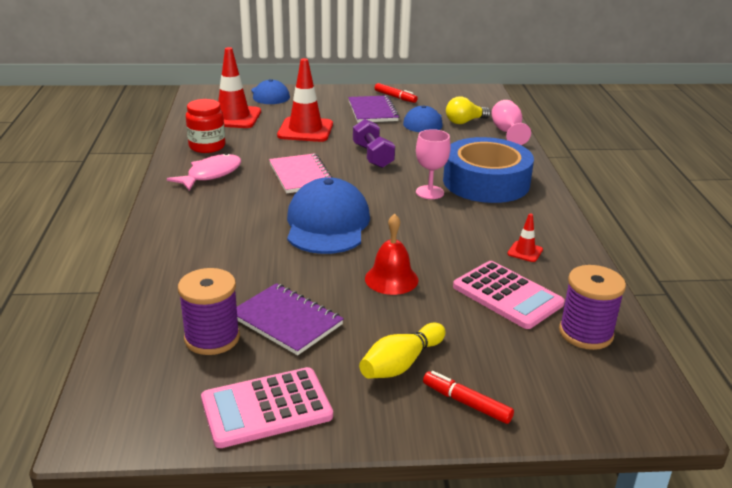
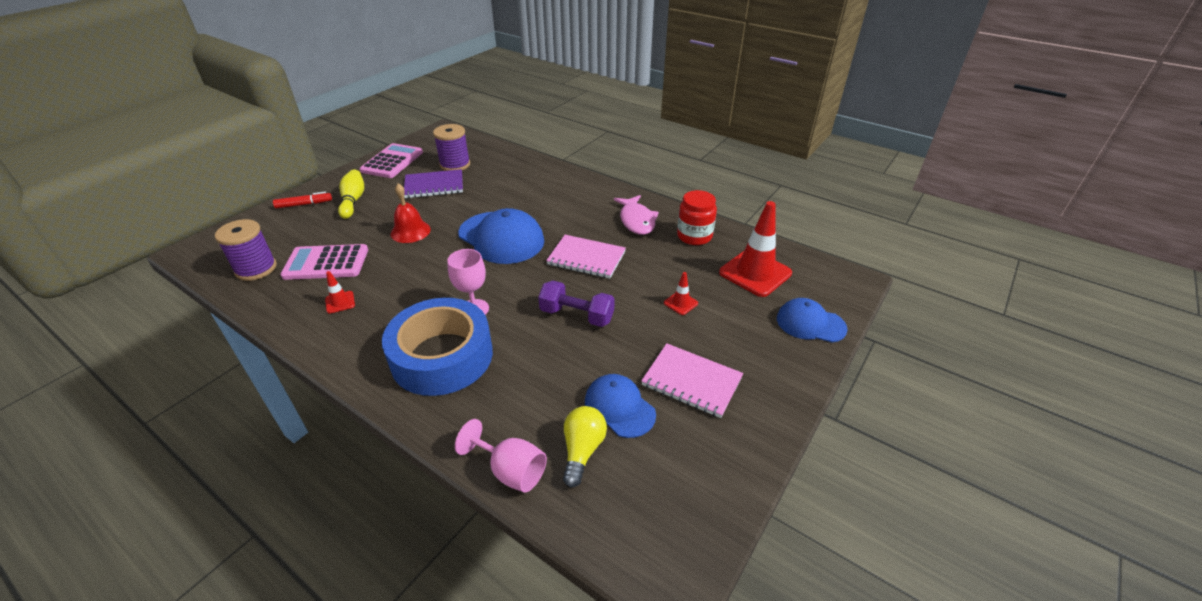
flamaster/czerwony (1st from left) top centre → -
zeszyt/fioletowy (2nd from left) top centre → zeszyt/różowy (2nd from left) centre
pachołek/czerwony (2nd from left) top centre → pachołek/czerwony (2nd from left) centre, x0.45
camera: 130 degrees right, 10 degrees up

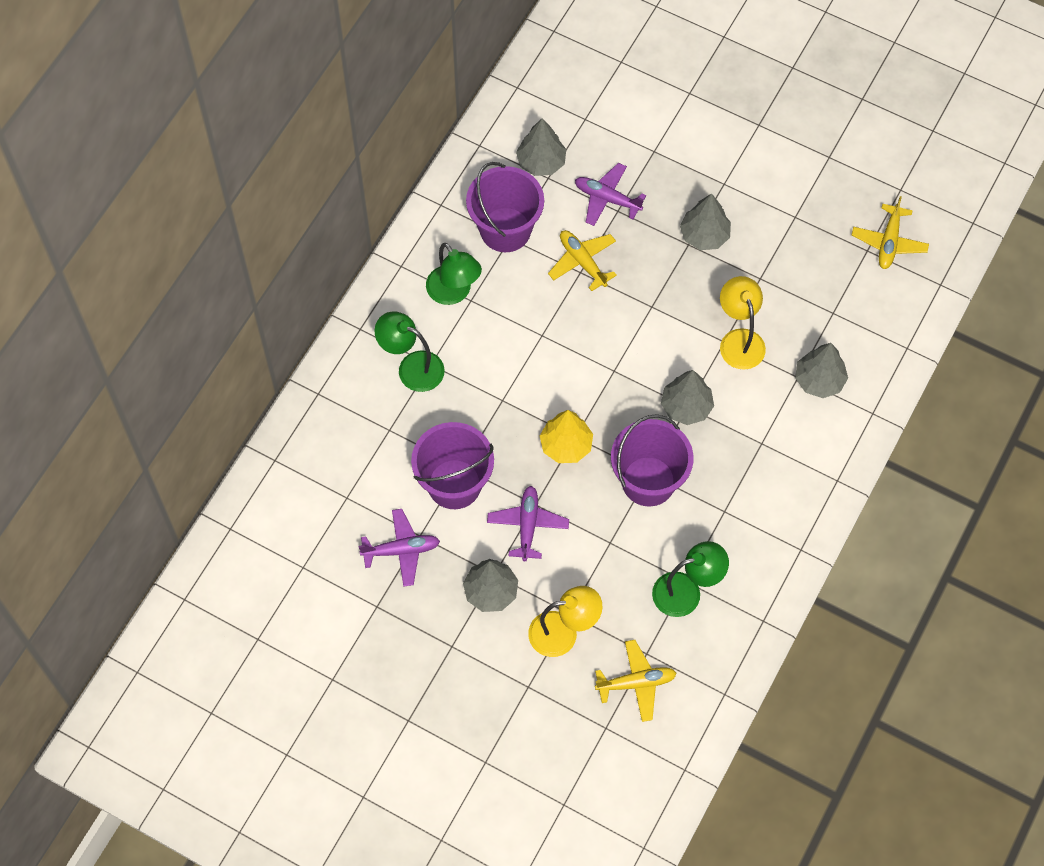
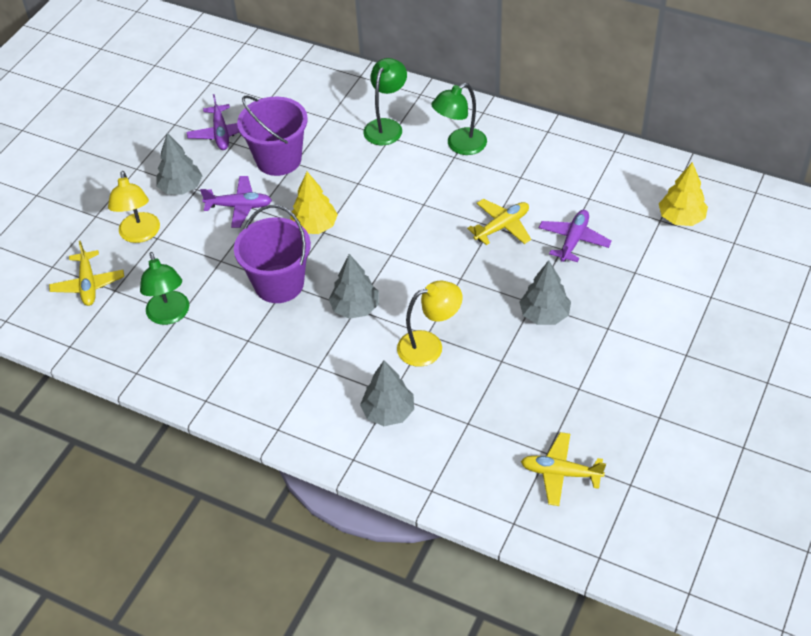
wiadro/fioletowy (2nd from left) top centre → -
drzewko/szary (2nd from left) top centre → -
- → drzewko/żółty (2nd from left) top right
camera: 90 degrees right, 15 degrees down

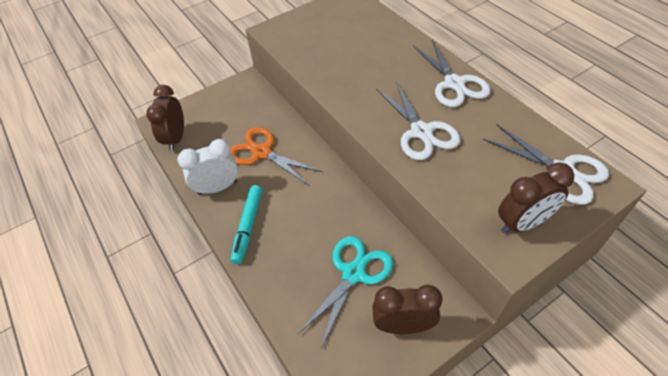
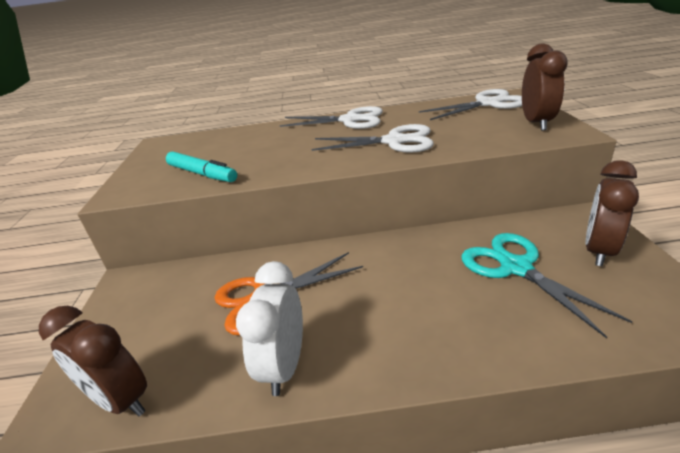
flamaster/turkusowy centre → flamaster/turkusowy middle left, move
camera: 60 degrees left, 20 degrees down

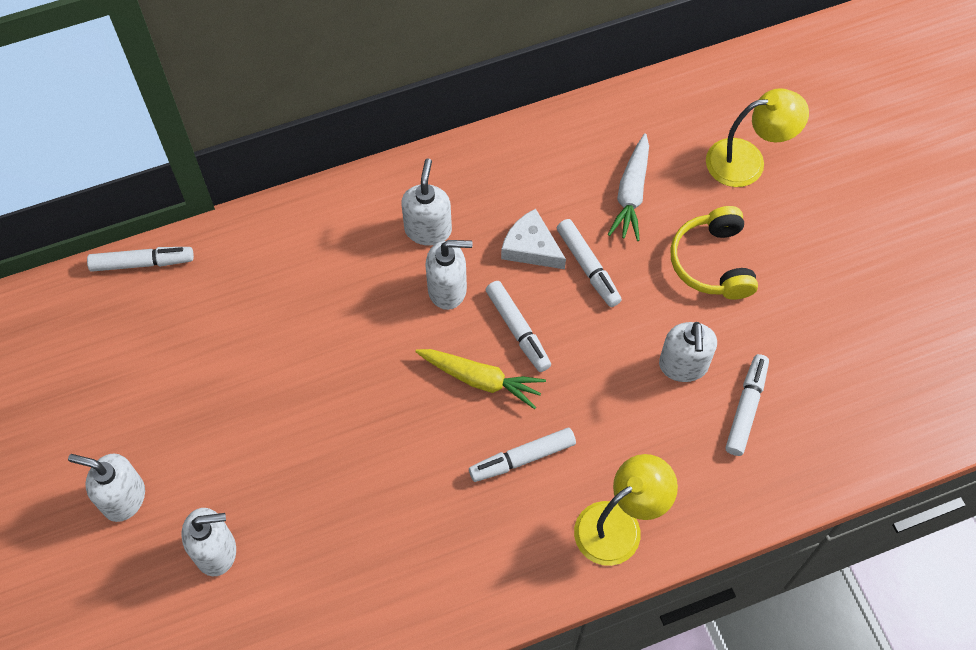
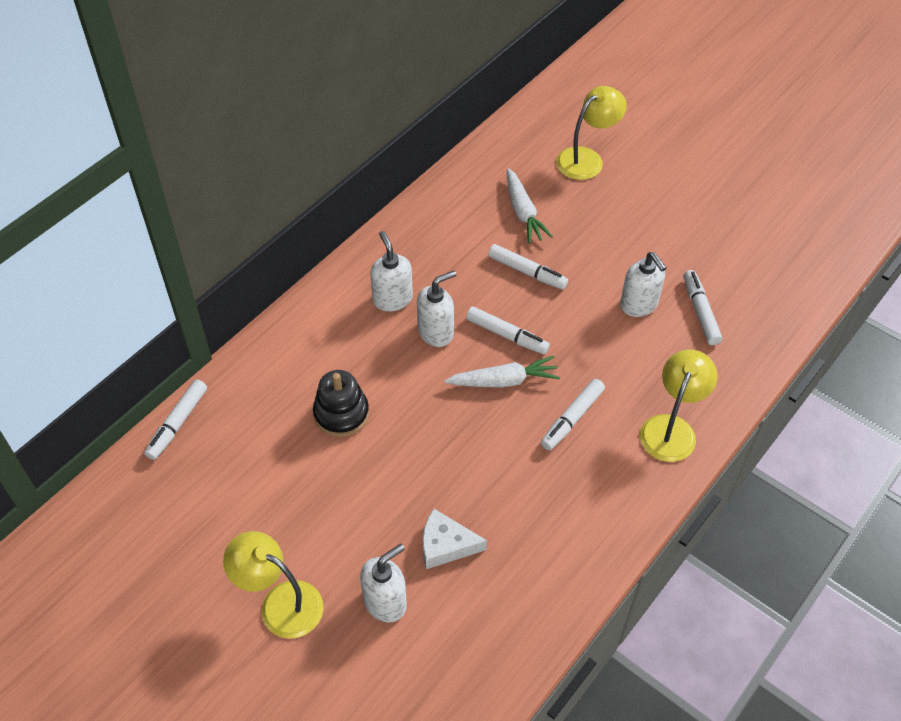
słuchawki/żółty middle right → -
- → zabawka nakładanka/czarny centre
ser/biały centre → ser/biały bottom centre, move
dozownik mydła/biały (1st from left) bottom left → lampka/żółty (1st from left) bottom left
marchewka/żółty centre → marchewka/biały (1st from left) centre
flamaster/biały (1st from left) middle left, 150 degrees clockwise
camera: 30 degrees left, 10 degrees down

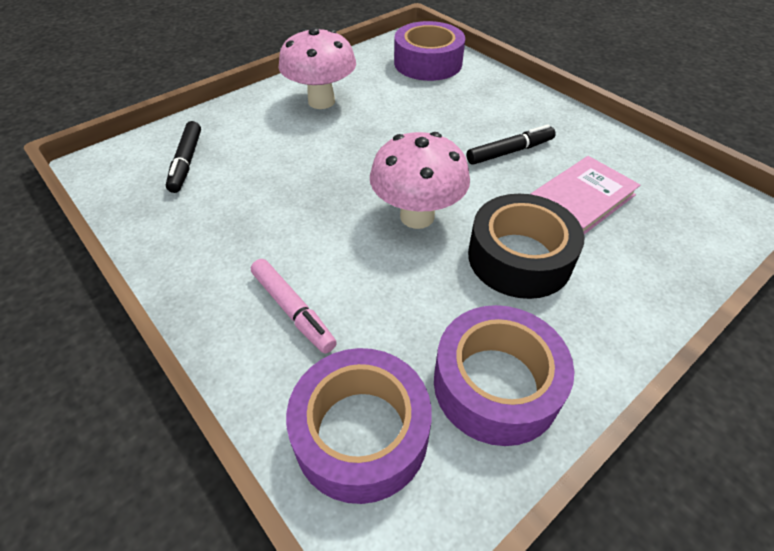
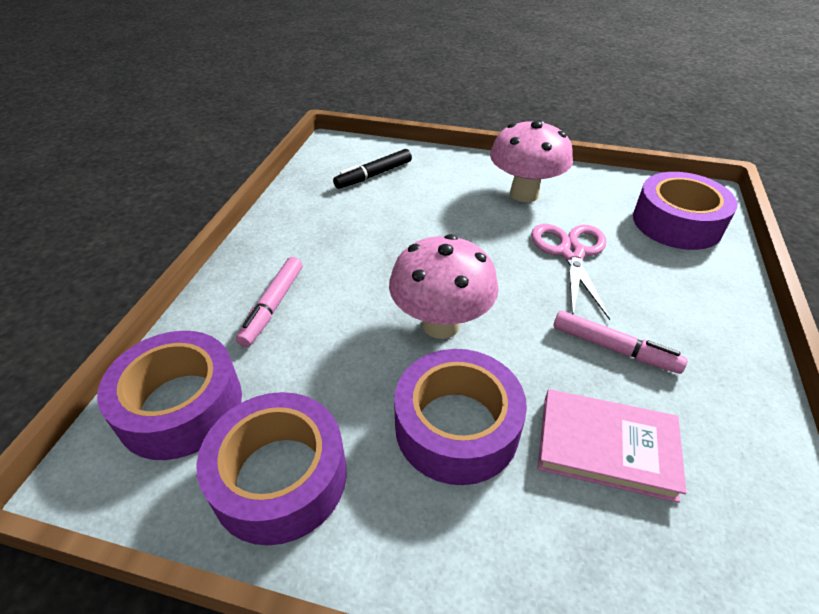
- → nożyczki/różowy middle right
flamaster/czarny (2nd from left) top centre → flamaster/różowy (2nd from left) middle right
taśma klejąca/czarny middle right → taśma klejąca/fioletowy (3rd from left) bottom centre
camera: 55 degrees right, 5 degrees down

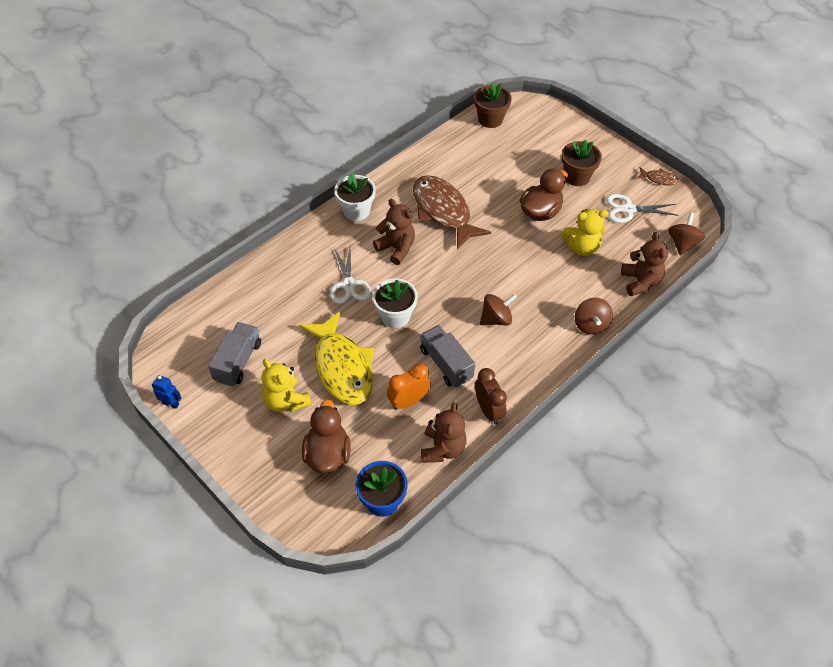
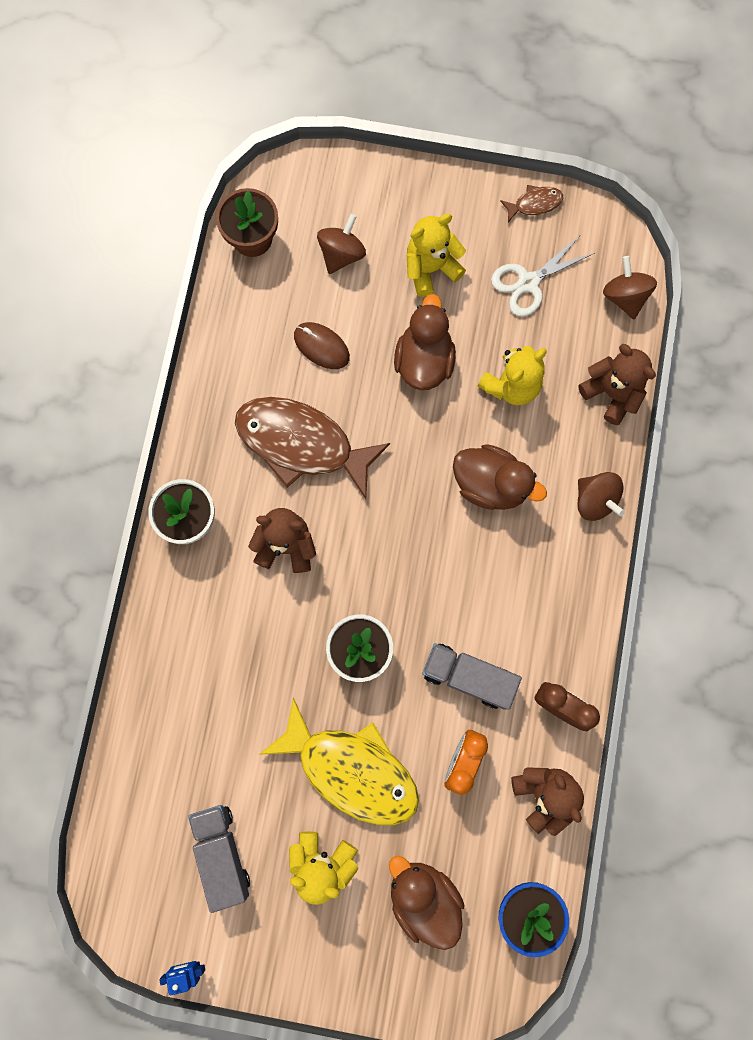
nożyczki/biały (1st from left) centre → -
- → myszka/brązowy top centre
- → kaczka/brązowy (3rd from left) centre
bączek/brązowy (1st from left) centre → bączek/brązowy (1st from left) top centre, move
doniczka/brązowy (2nd from left) top right → miś/żółty (2nd from left) top centre
camera: 35 degrees left, 25 degrees up

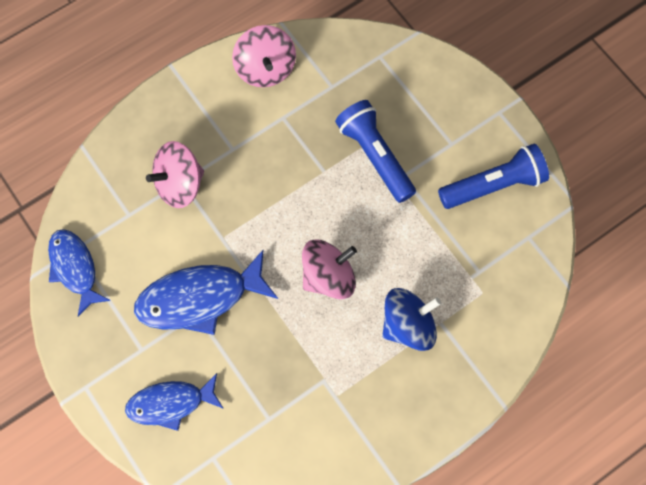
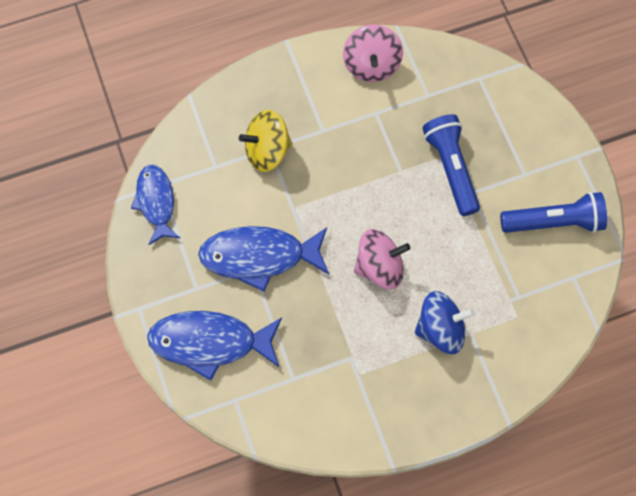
bączek/różowy (1st from left) middle left → bączek/żółty top centre
ryba/niebieski (2nd from left) bottom left → ryba/niebieski (2nd from left) bottom centre, x1.51
camera: 15 degrees right, 0 degrees up

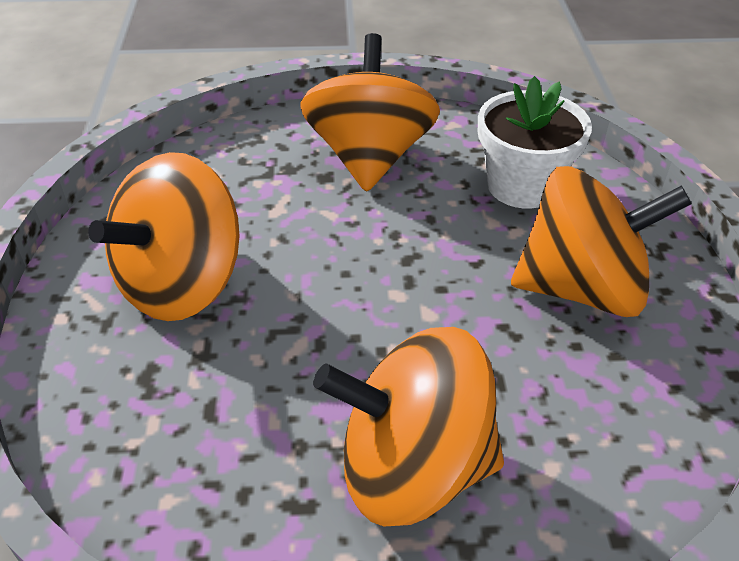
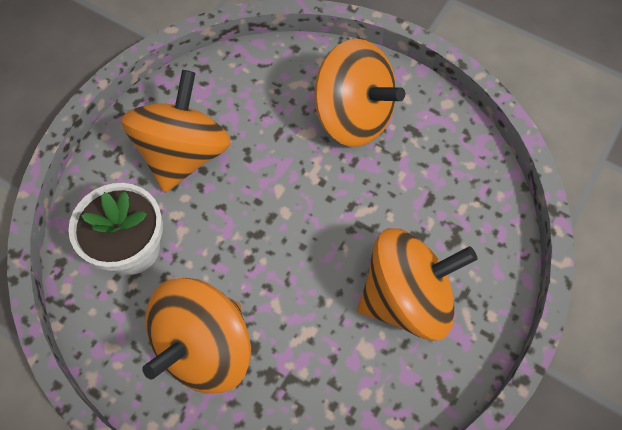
bączek/pomarańczowy (4th from left in the first image) middle right → bączek/pomarańczowy (1st from left) top left, 75 degrees clockwise
camera: 145 degrees left, 20 degrees up

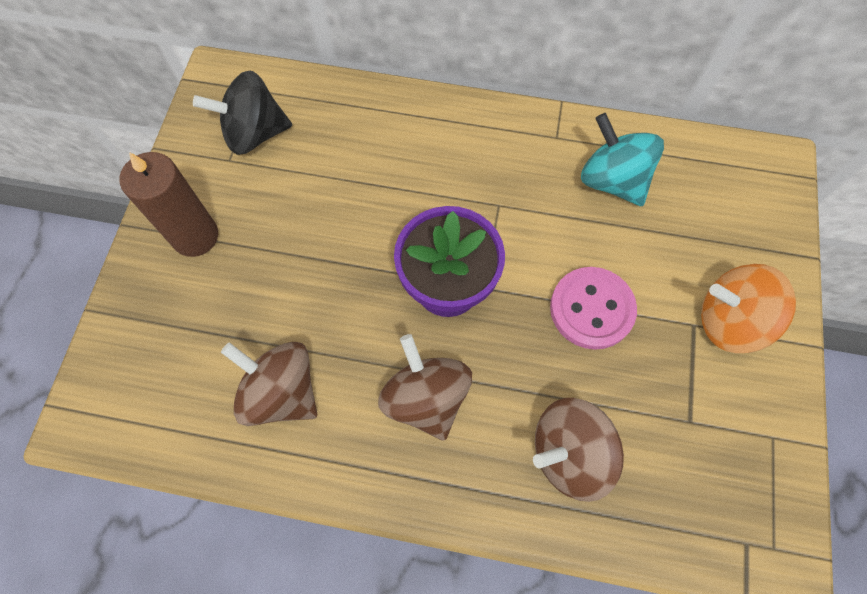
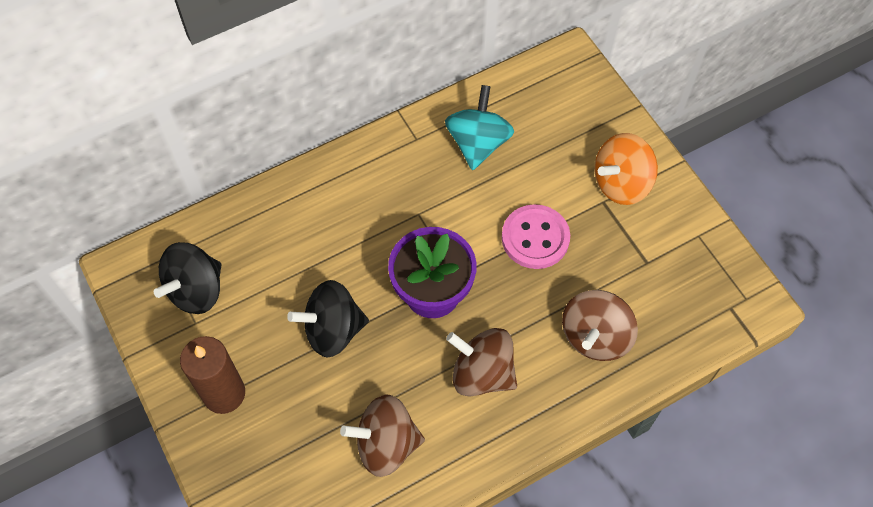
- → bączek/czarny (2nd from left) centre
bączek/turkusowy top right → bączek/turkusowy top centre, 90 degrees clockwise
camera: 40 degrees left, 5 degrees down

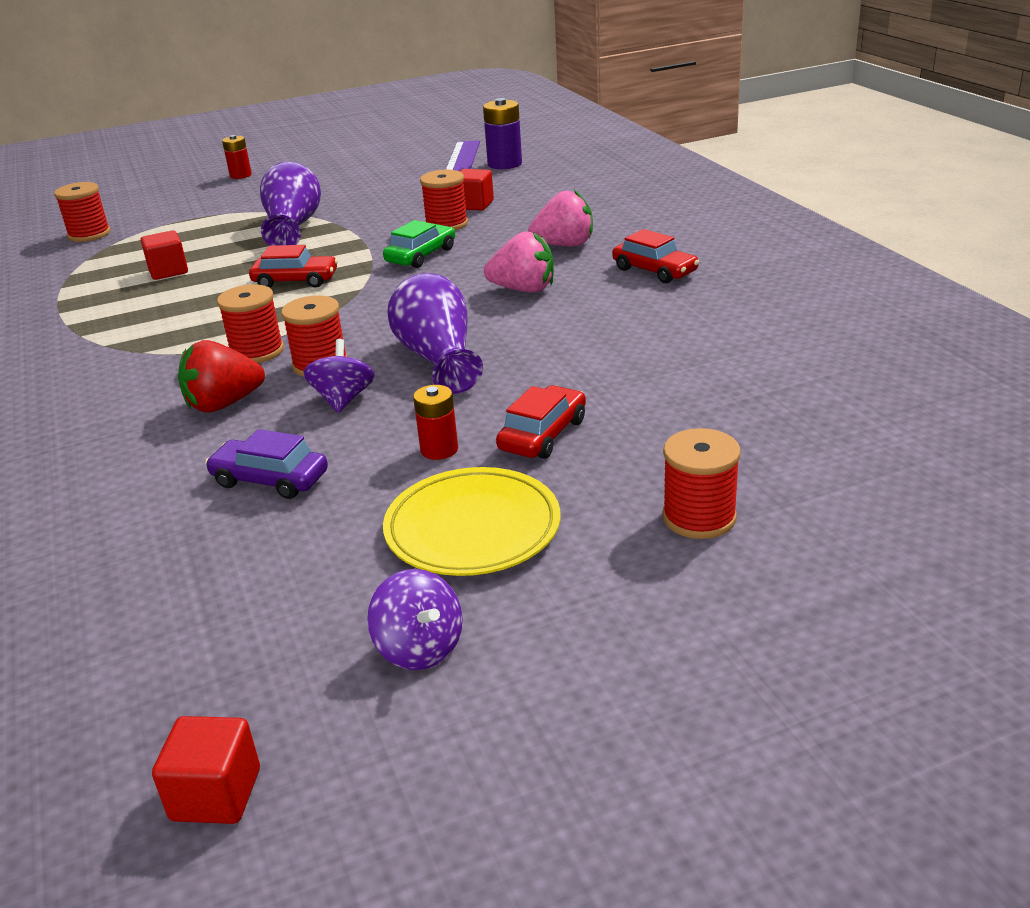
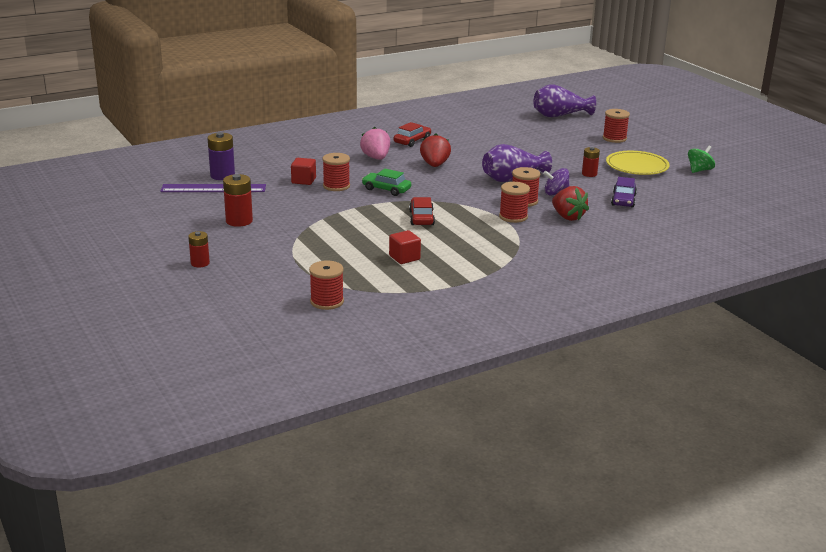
sześcian/czerwony (2nd from left) bottom left → -
samochód/czerwony (2nd from left) centre → -
- → bateria/czerwony (2nd from left) middle left
wazon/fioletowy (1st from left in the first image) top left → wazon/fioletowy (2nd from left) top right, move
bączek/fioletowy (2nd from left) bottom centre → bączek/zielony top right
truskawka/różowy (1st from left) top centre → truskawka/czerwony (1st from left) top centre
camera: 100 degrees left, 5 degrees down

